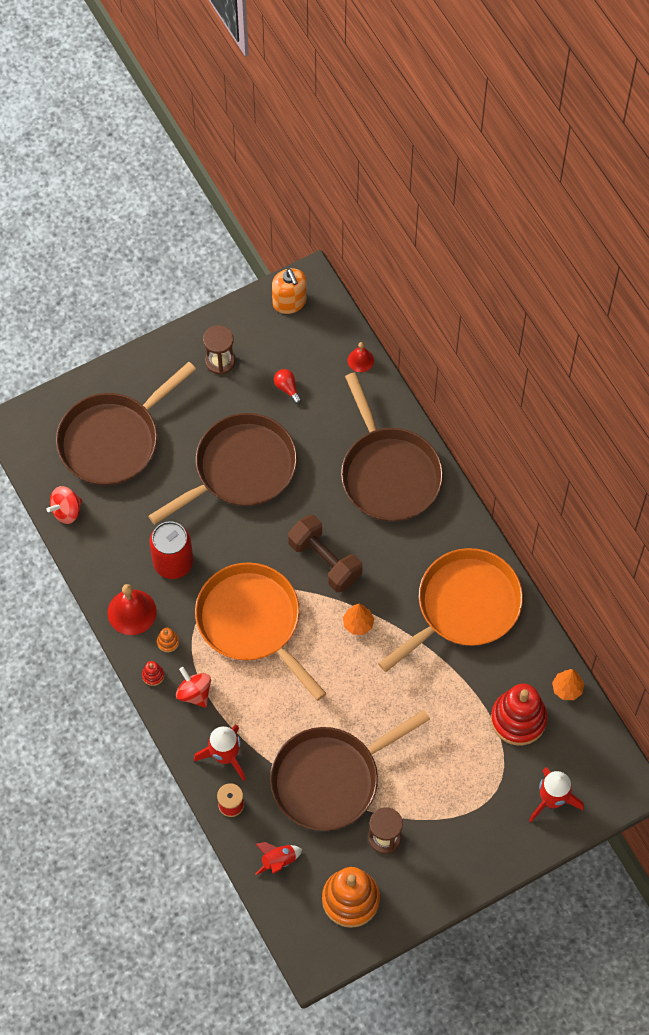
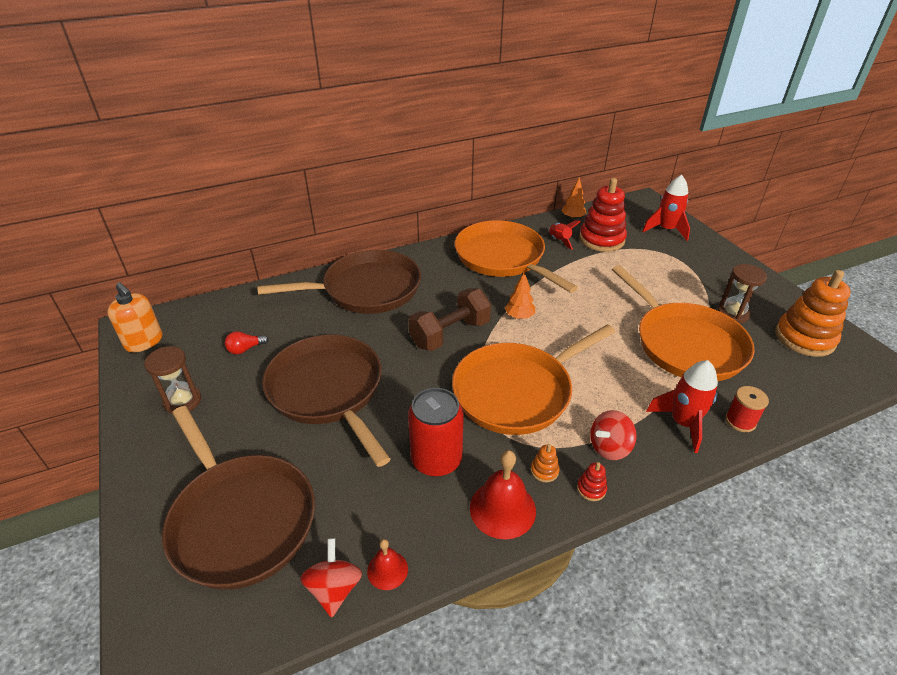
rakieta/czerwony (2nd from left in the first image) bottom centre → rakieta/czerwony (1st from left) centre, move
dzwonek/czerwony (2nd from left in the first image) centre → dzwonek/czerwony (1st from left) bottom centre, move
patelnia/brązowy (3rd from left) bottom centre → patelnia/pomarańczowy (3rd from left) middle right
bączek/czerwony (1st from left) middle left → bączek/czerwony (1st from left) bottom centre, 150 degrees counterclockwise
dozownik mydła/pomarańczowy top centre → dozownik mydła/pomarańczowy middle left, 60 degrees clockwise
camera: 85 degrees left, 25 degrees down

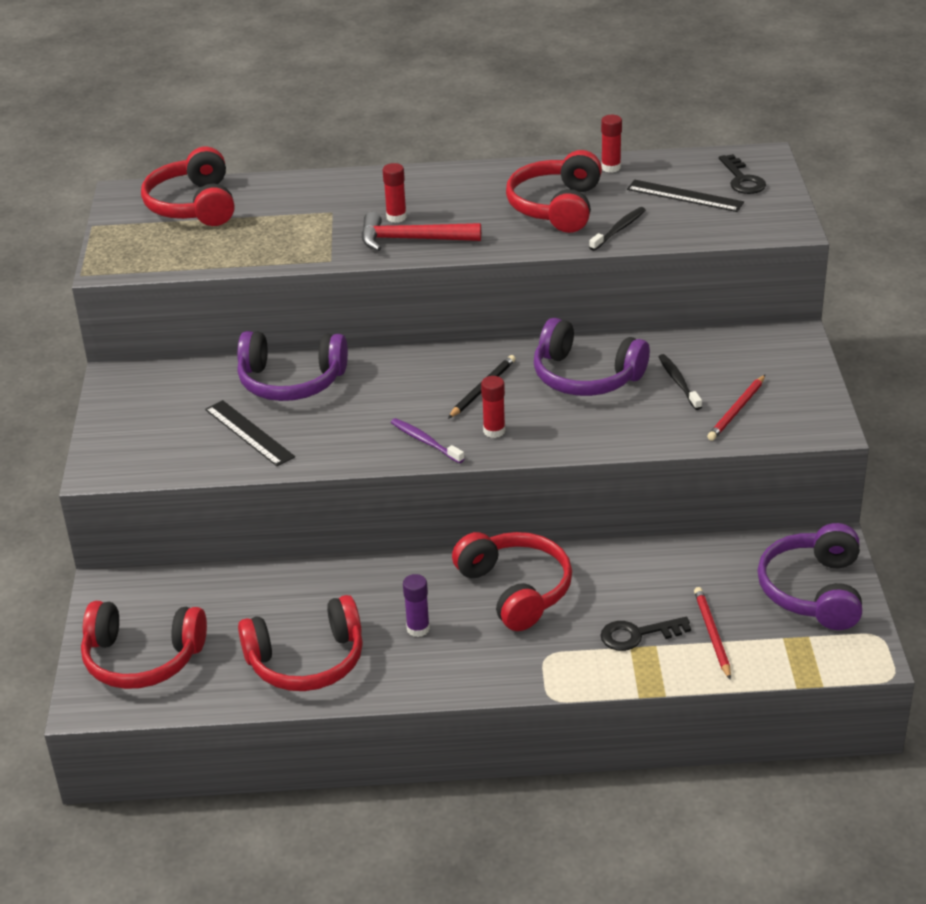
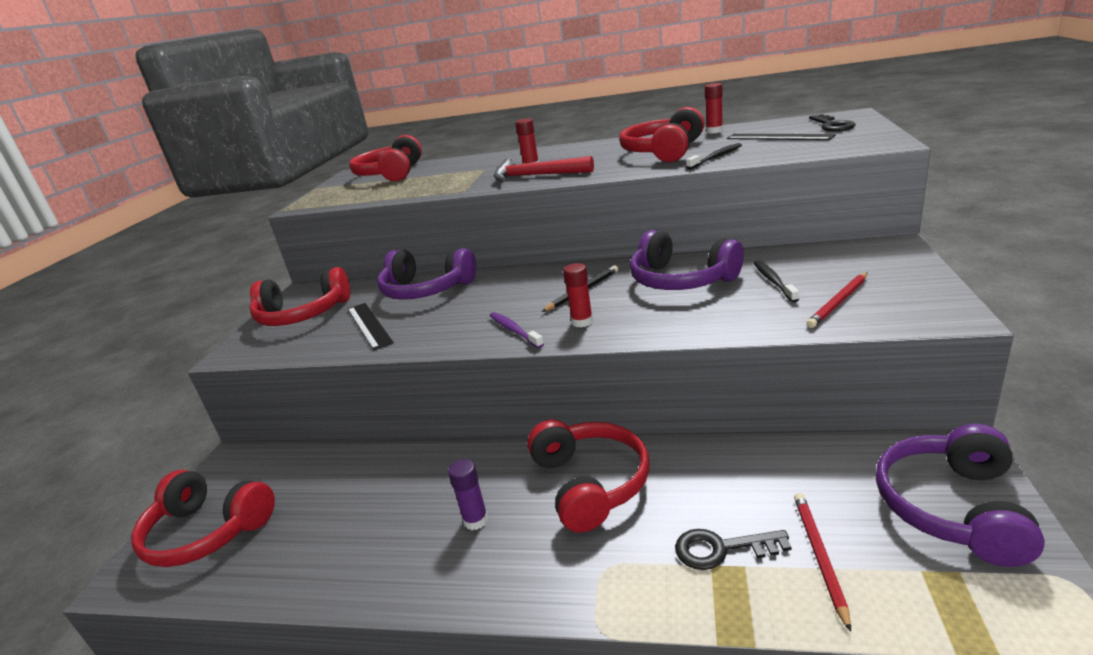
słuchawki/czerwony (3rd from left in the first image) bottom left → słuchawki/czerwony (2nd from left) middle left, move
camera: 15 degrees right, 10 degrees down

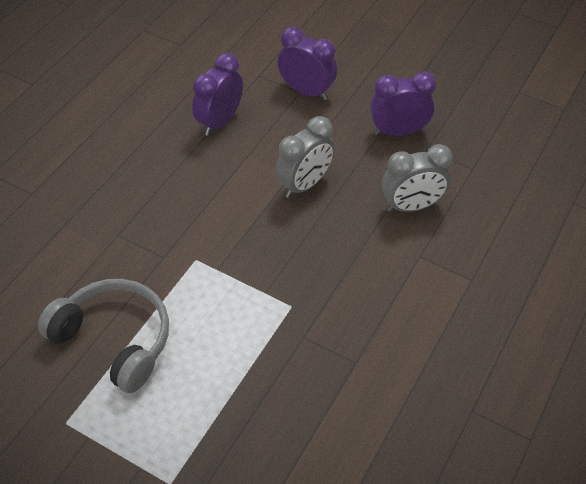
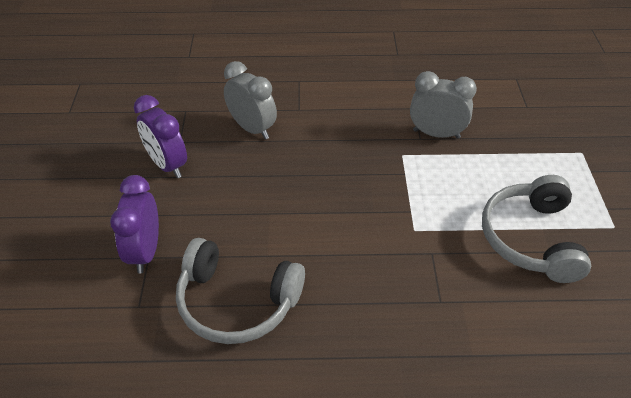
budzik/szary (1st from left in the first image) top centre → budzik/szary (2nd from left) top right, move
budzik/fioletowy (1st from left) top centre → słuchawki/szary (1st from left) bottom centre
camera: 120 degrees left, 5 degrees down

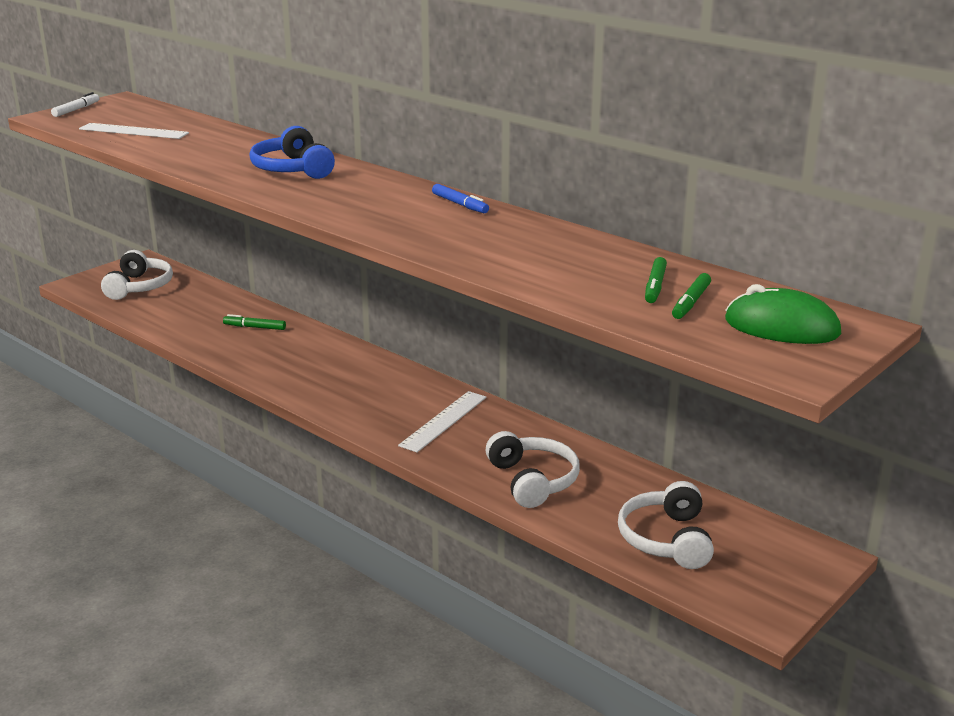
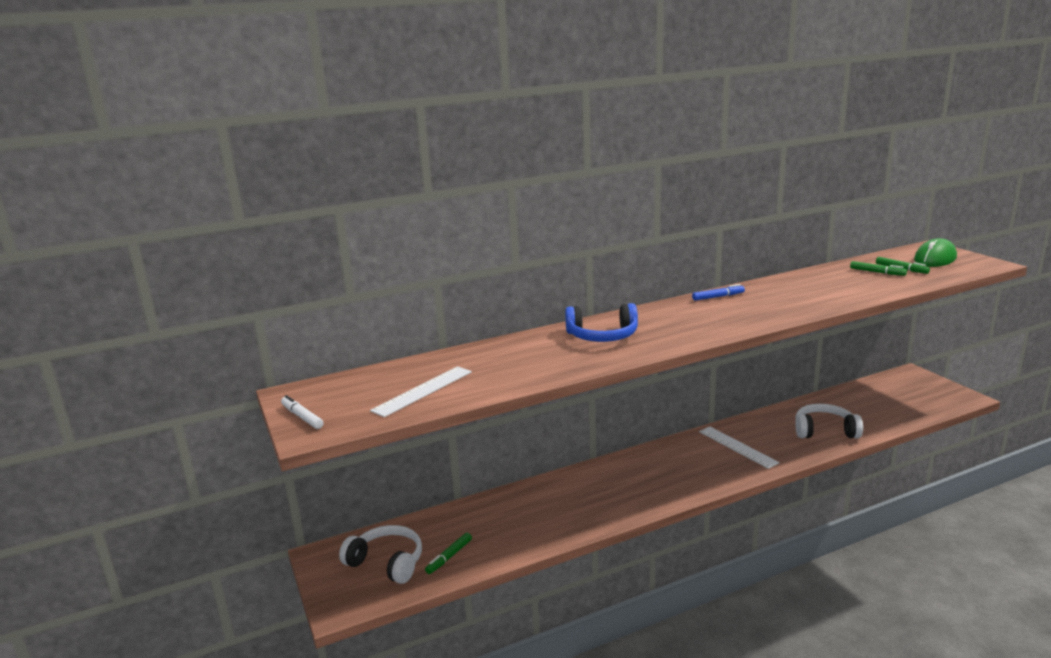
słuchawki/biały (3rd from left) bottom right → -
flamaster/zielony (1st from left) middle left → flamaster/zielony (1st from left) bottom centre, move
camera: 65 degrees left, 5 degrees down

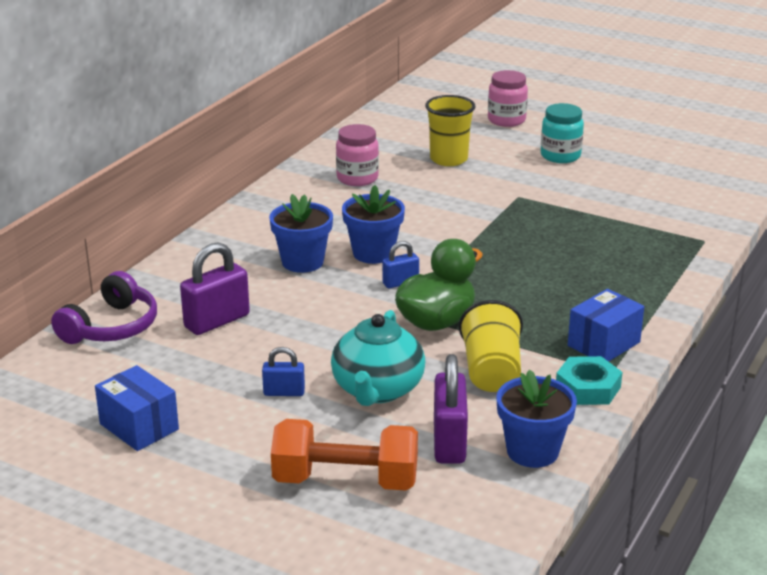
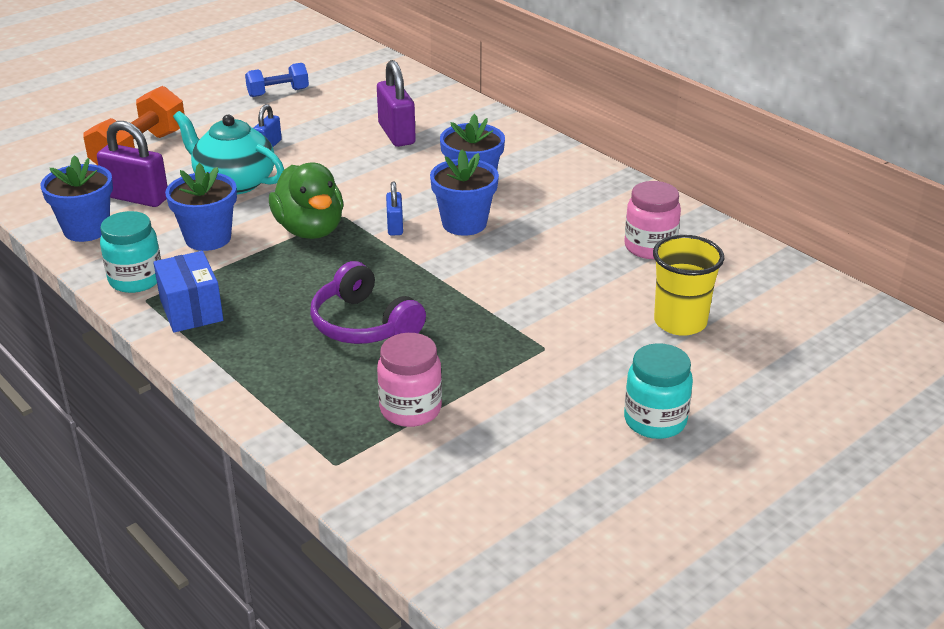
słuchawki/fioletowy middle left → słuchawki/fioletowy centre, move
słoik/różowy (2nd from left in the first image) top centre → słoik/różowy (1st from left) centre, move
pudełko/niebieski (1st from left) bottom left → hantel/niebieski top left
szklanka/żółty (2nd from left) centre → doniczka/niebieski (2nd from left) top left
nakrętka/turkusowy middle right → słoik/turkusowy (1st from left) middle left
camera: 110 degrees right, 5 degrees up

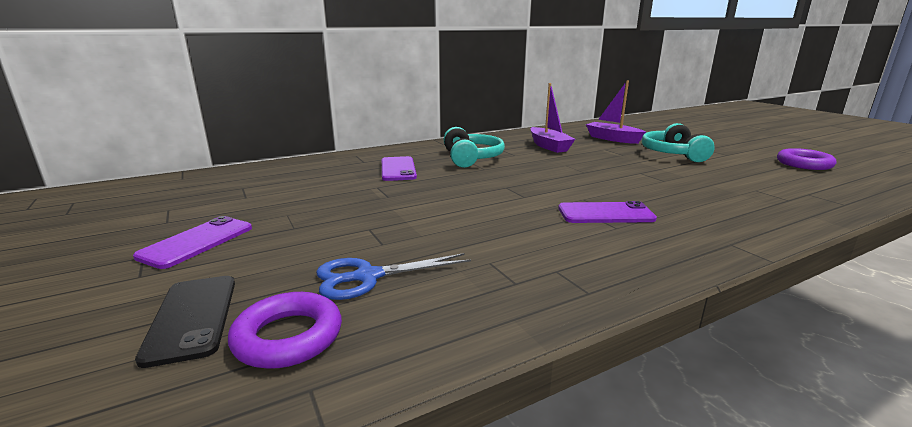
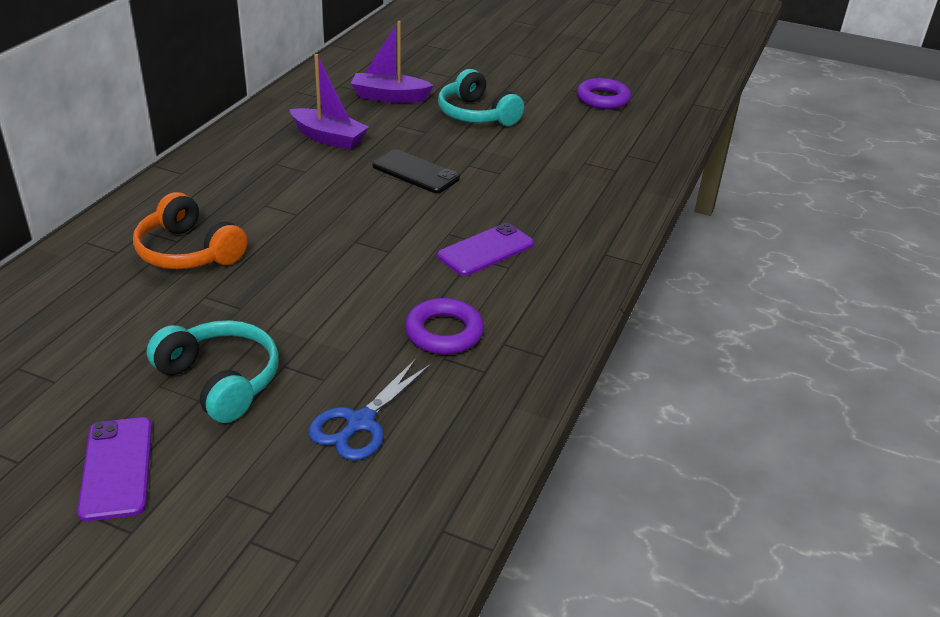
telefon/czarny bottom left → telefon/czarny top centre, move
pierścień/fioletowy (1st from left) bottom left → pierścień/fioletowy (1st from left) centre, move
słuchawki/turkusowy (1st from left) centre → słuchawki/turkusowy (1st from left) middle left, move
telefon/fioletowy (2nd from left) centre → słuchawki/pomarańczowy middle left
camera: 40 degrees left, 15 degrees up

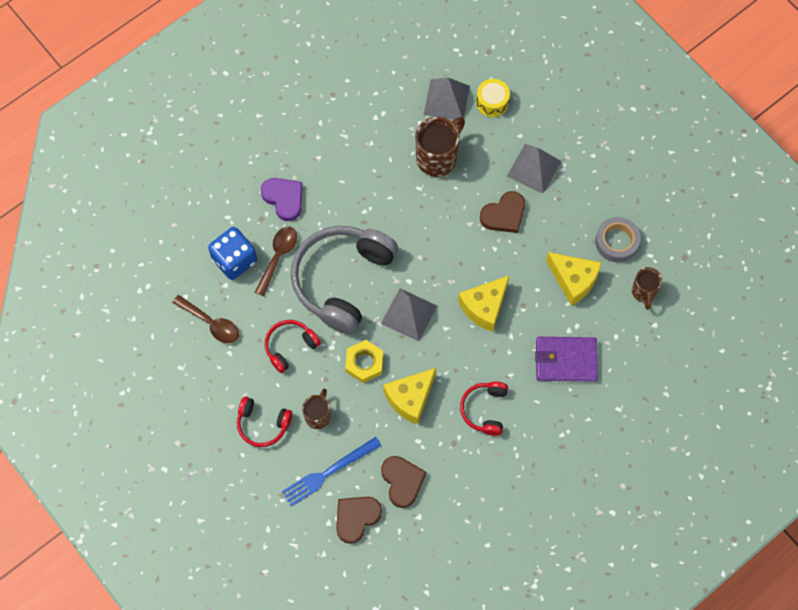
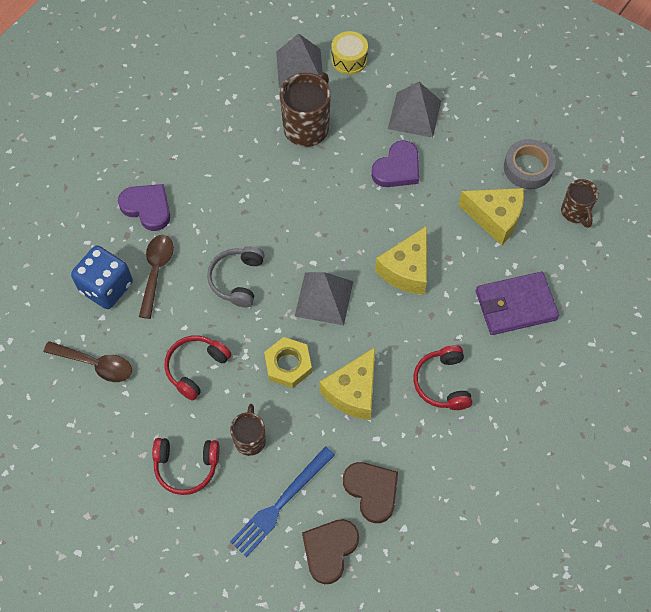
serce/brązowy (3rd from left) centre → serce/fioletowy (2nd from left) top centre
słuchawki/szary centre, x0.49
camera: 15 degrees left, 5 degrees down

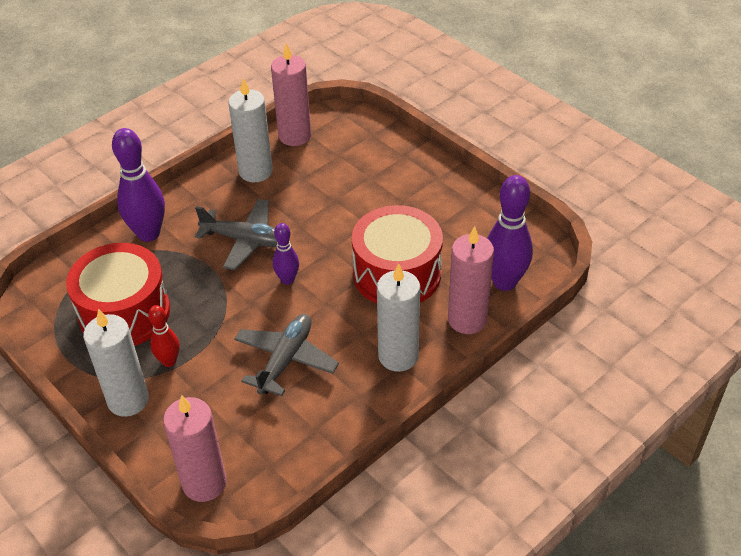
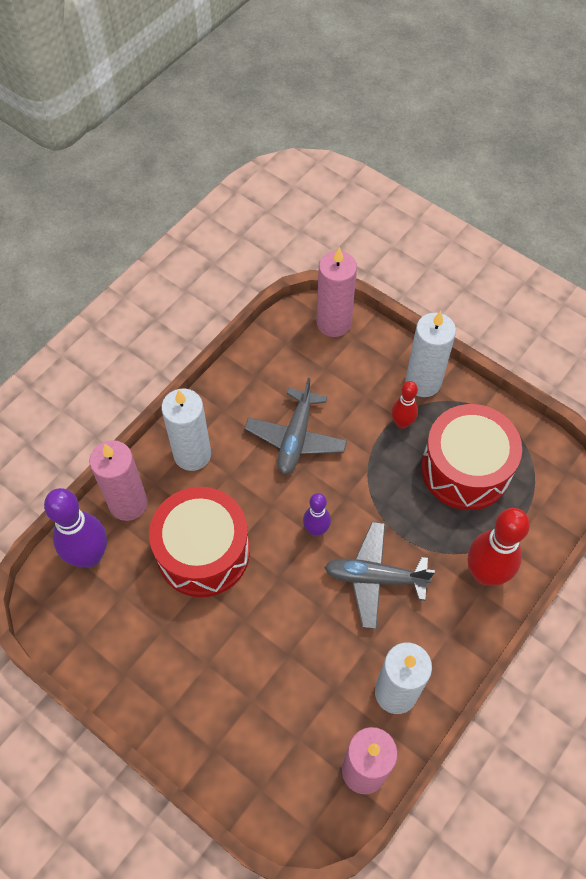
kręgiel/fioletowy (1st from left) top left → kręgiel/czerwony (2nd from left) middle right
camera: 170 degrees right, 15 degrees up

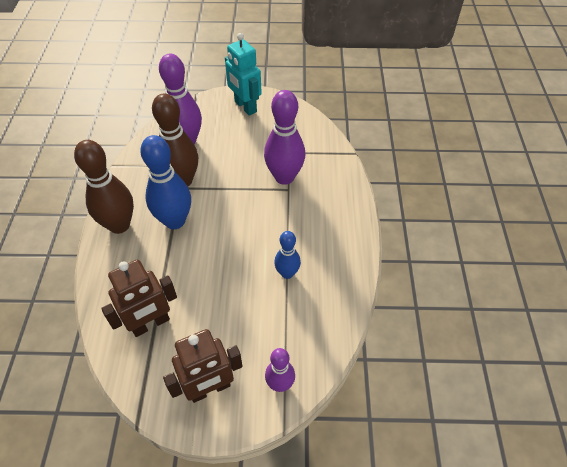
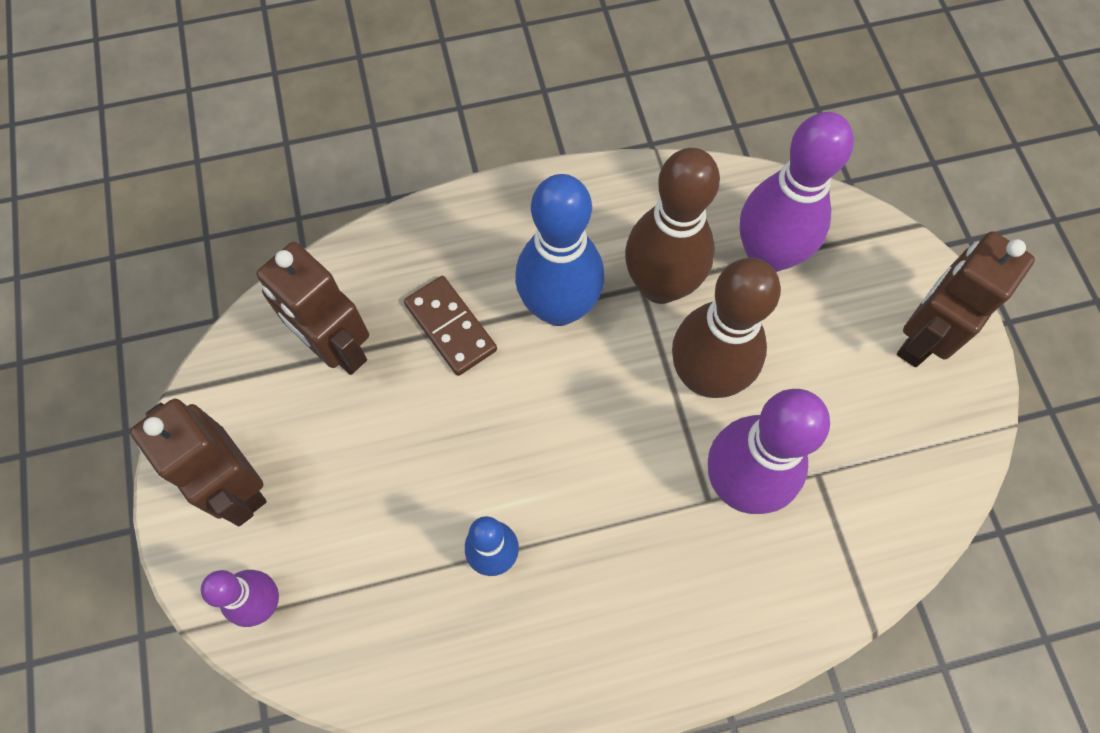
- → kostka domina/brązowy centre
kręgiel/brązowy (1st from left in the first image) middle left → kręgiel/brązowy (2nd from left) centre, move
robot/turkusowy top centre → robot/brązowy (3rd from left) middle right
camera: 75 degrees right, 15 degrees up

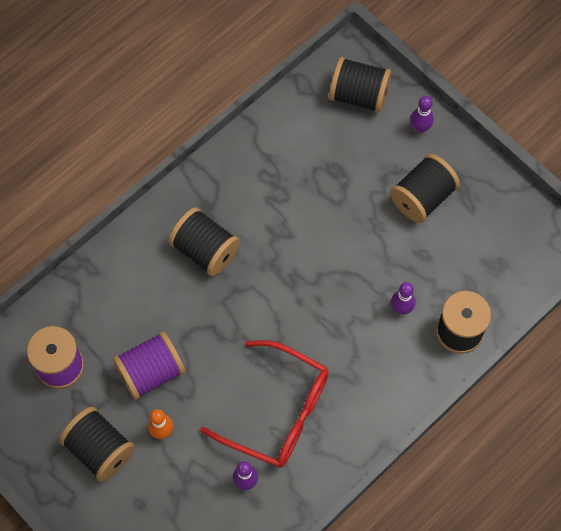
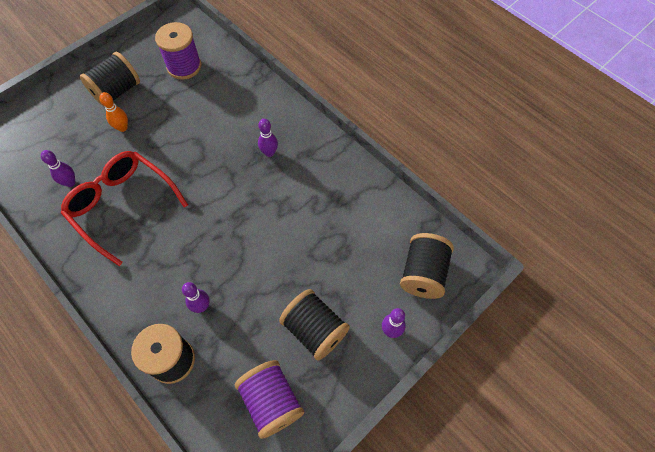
szpulka/fioletowy (2nd from left) bottom left → szpulka/fioletowy (2nd from left) bottom centre, move
szpulka/czarny (2nd from left) centre → kręgiel/fioletowy (3rd from left) top centre
okulary/czerwony bottom centre → okulary/czerwony middle left, 105 degrees clockwise
camera: 90 degrees right, 5 degrees down

